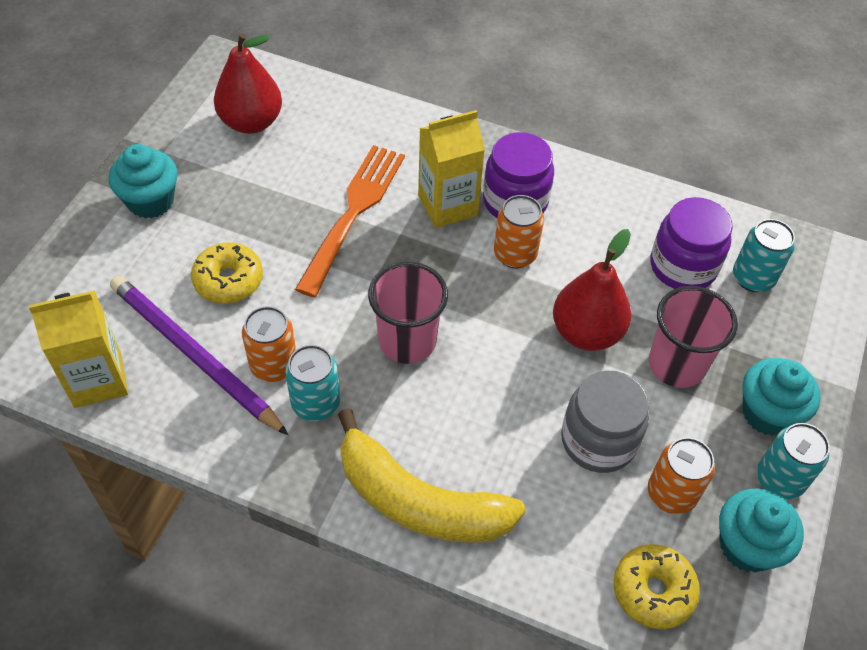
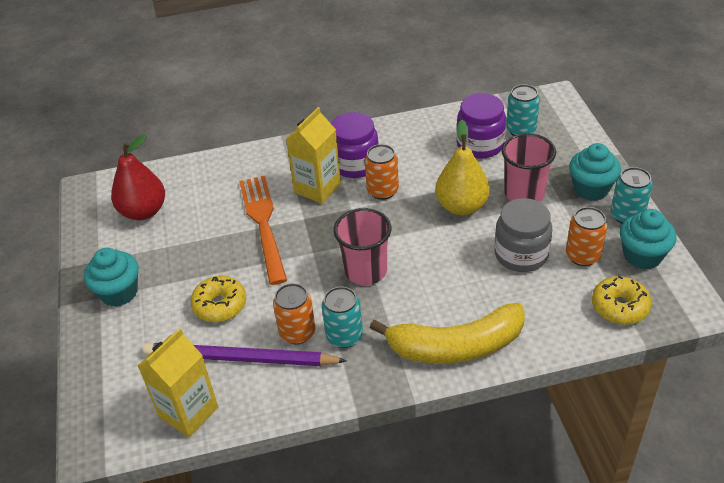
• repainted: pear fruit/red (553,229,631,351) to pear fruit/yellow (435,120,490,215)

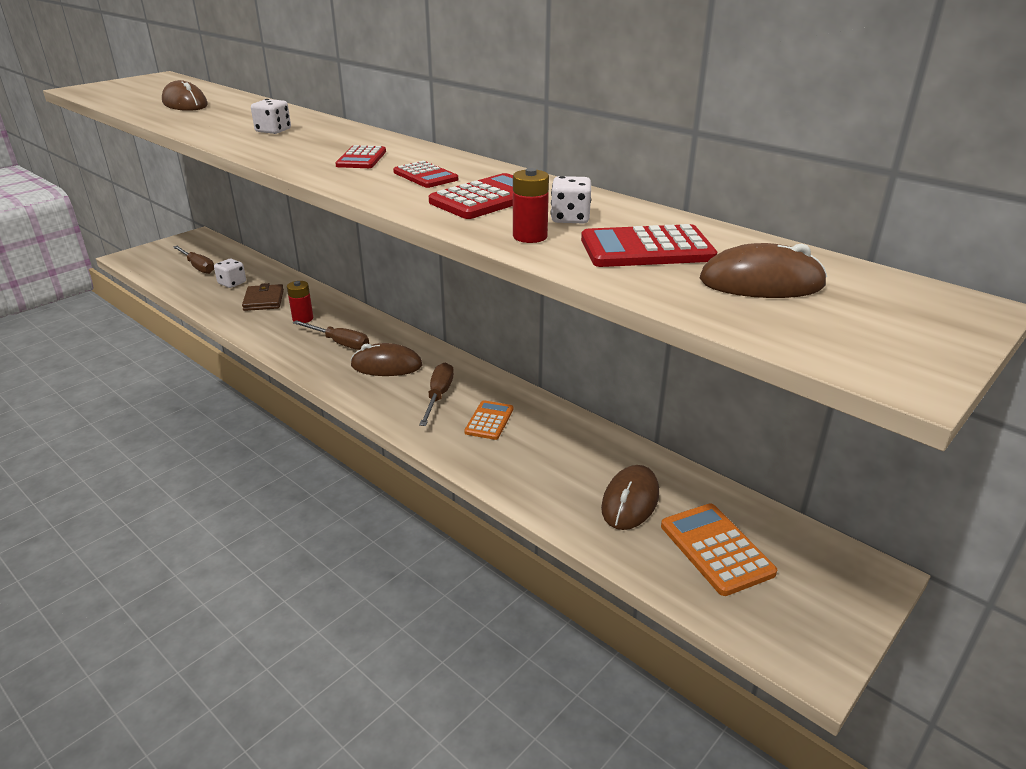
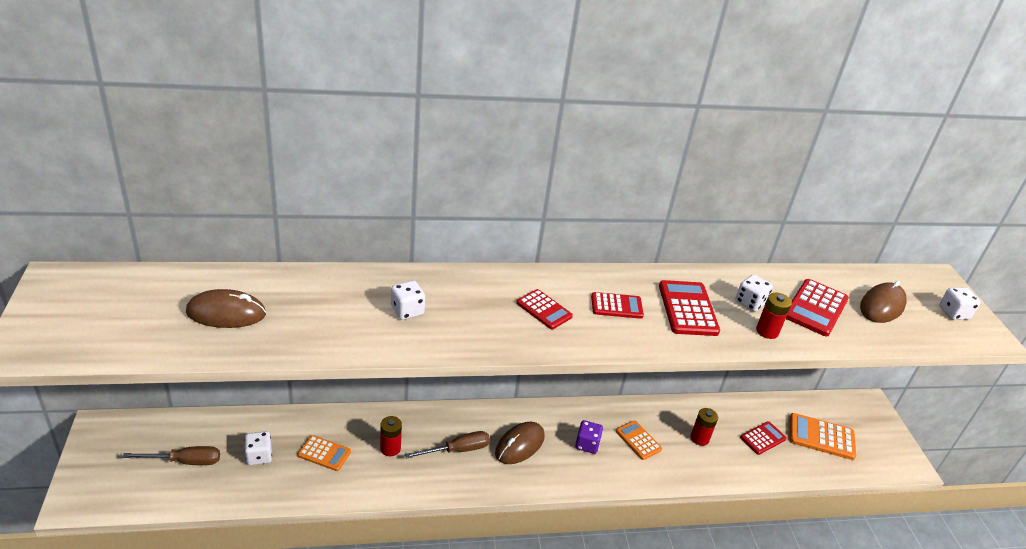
• swapped: card wallet/russet (242,283,284,311) to adding machine/orange-coloured (298,435,351,471)
• swapped: hand screwdriver/russet (419,362,454,426) to game die/purple (575,420,603,454)
• new: battery/red (690,408,718,446)
• swapped: computer mouse/russet (601,465,659,530) to adding machine/red (740,421,787,455)
• new: game die/snow-white (939,288,981,320)

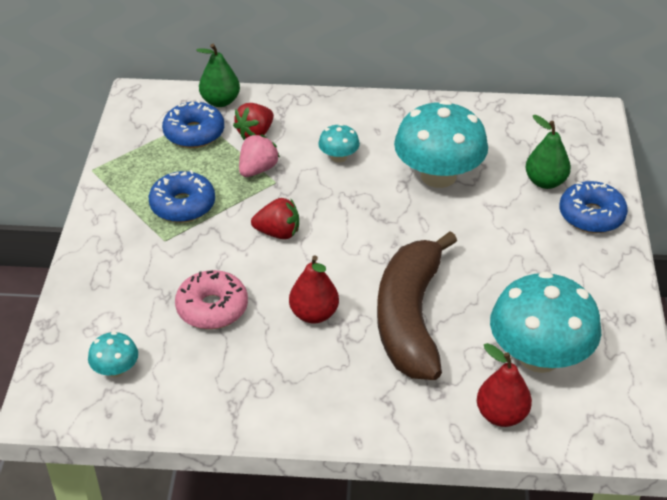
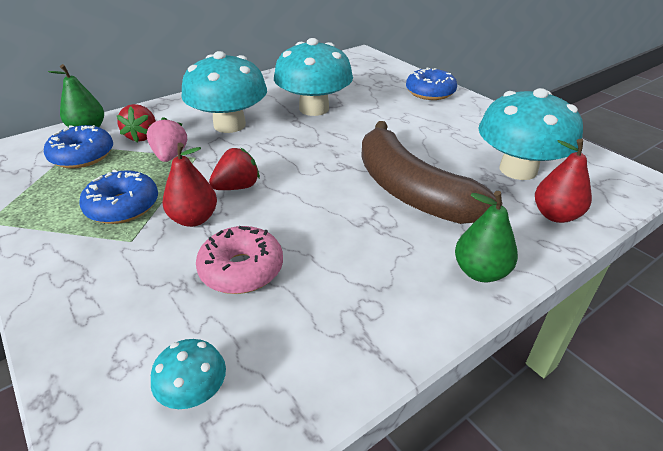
• shifted: pear fruit/red (289,256,339,324) to (163,143,217,227)
• scaled: toadstool/teal (318,124,360,163) = (181,51,267,133) x2.20
• shifted: pear fruit/emerald (526,115,571,189) to (455,191,518,282)

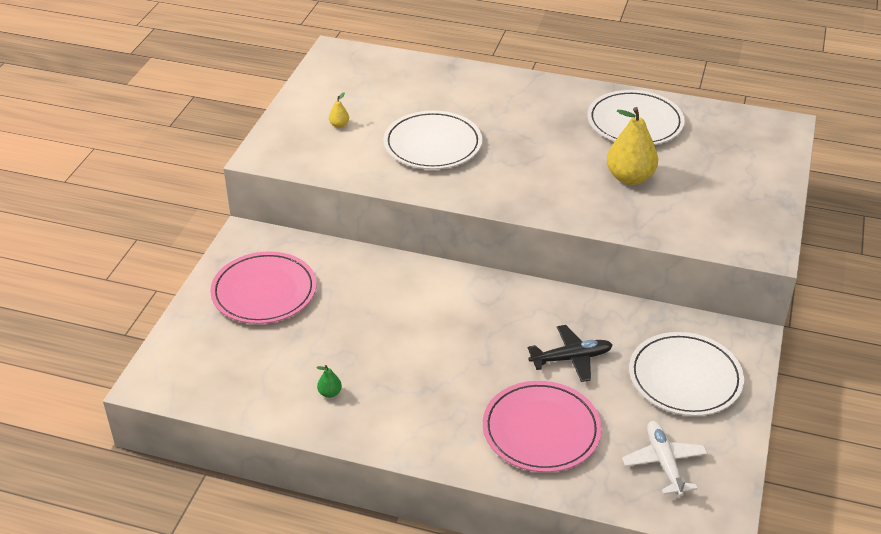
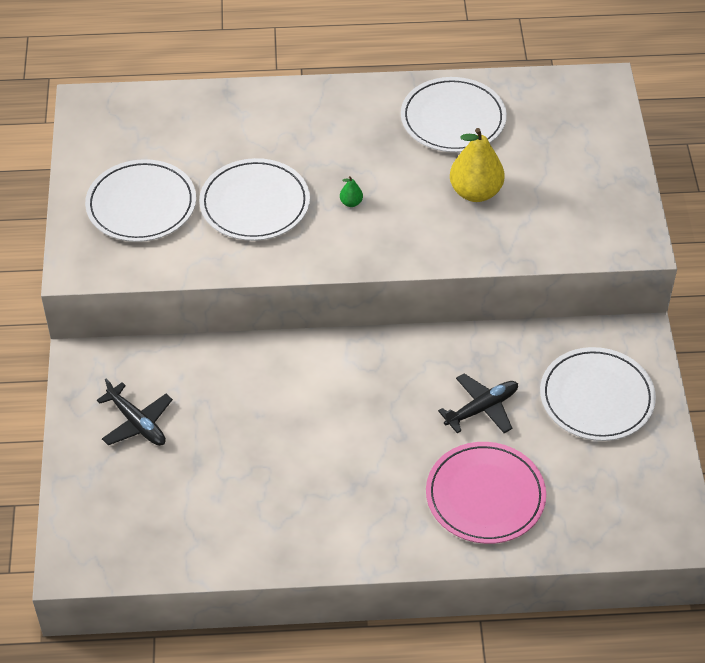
• swapped: pear fruit/yellow (329,92,349,128) to plate/snow-white (85,159,196,242)
• swapped: plate/pink (210,251,316,324) to aeroplane/jet-black (97,378,173,446)
• shifted: pear fruit/emerald (316,365,342,398) to (340,176,363,207)
• gone: aeroplane/snow-white (622,421,708,496)

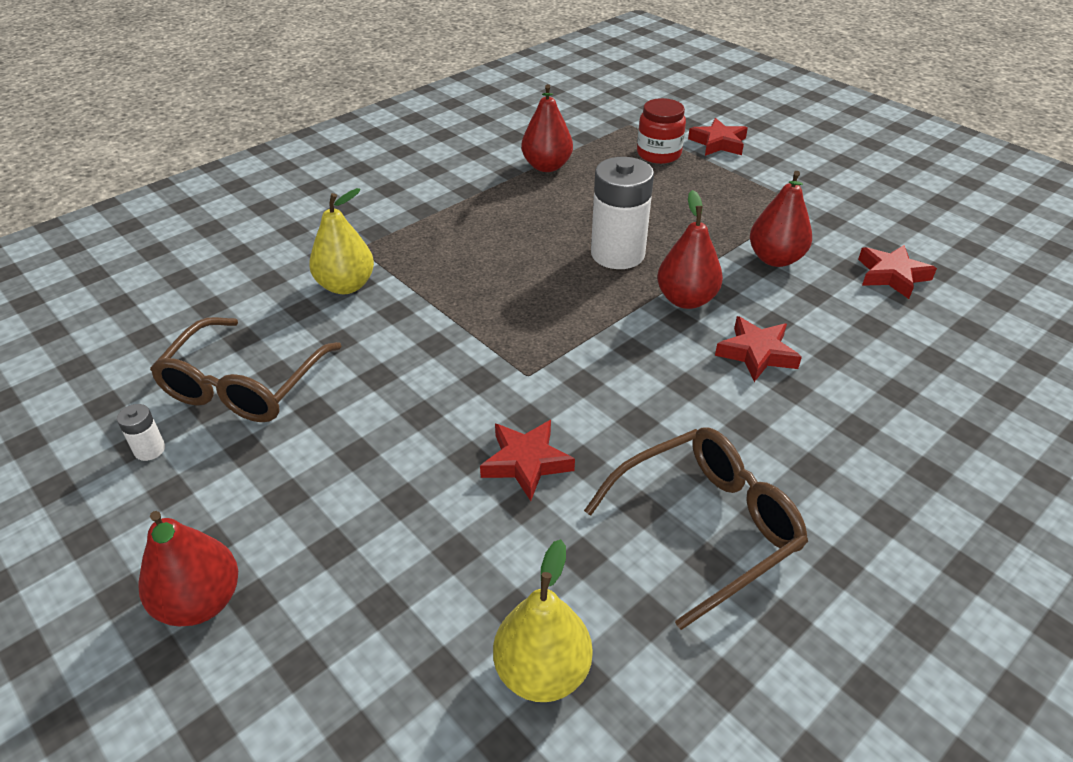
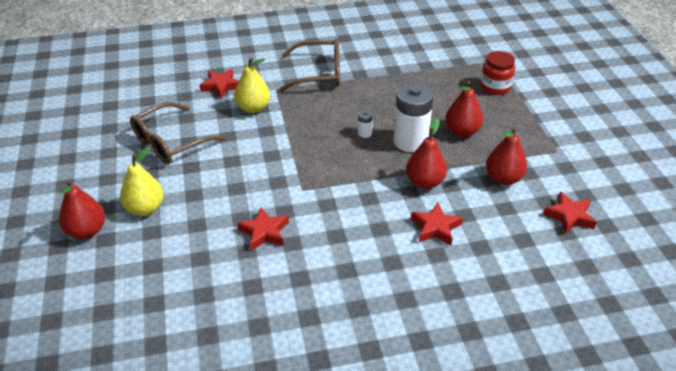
• shifted: pear fruit/yellow (493,539,593,702) to (120,147,164,216)
• shifted: star/red (688,118,748,156) to (199,69,239,99)
• shifted: glasses/russet (584,427,808,630) to (279,39,340,92)
• shifted: battery/snow-white (117,404,165,461) to (358,110,373,138)
• shifted: pear fruit/red (521,84,573,172) to (445,81,483,137)

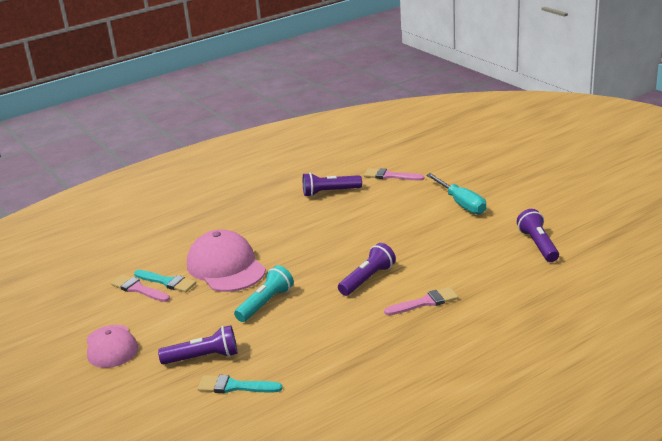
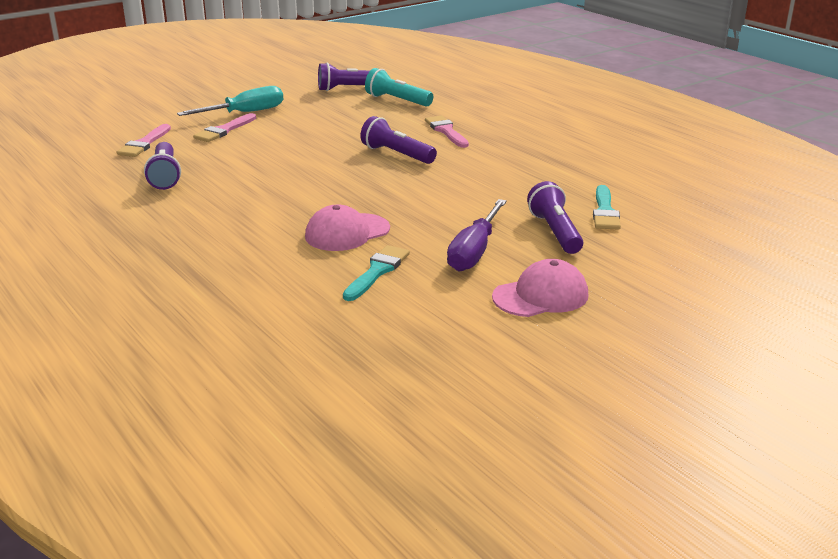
• shifted: paintbrush/pink (111,274,170,302) to (193,113,256,142)
• scaled: peaked cap/pink (187,229,266,292) = (305,205,390,251) x0.65
• shifted: flashlight/teal (234,265,294,322) to (365,68,433,107)
• new: hand screwdriver/purple (447,199,507,272)

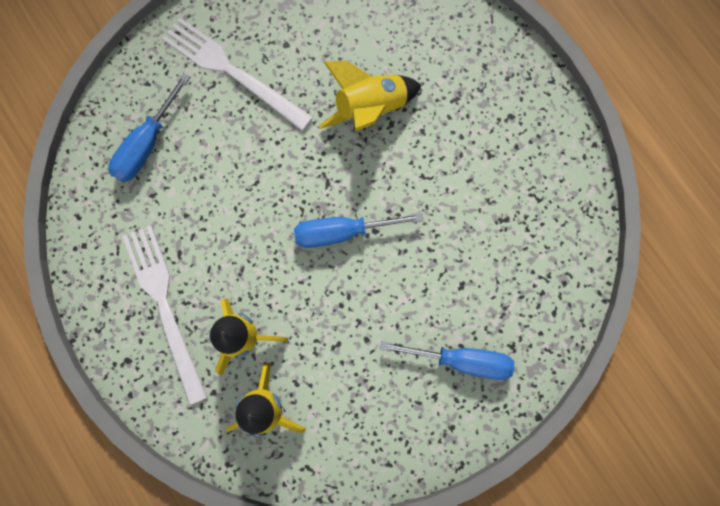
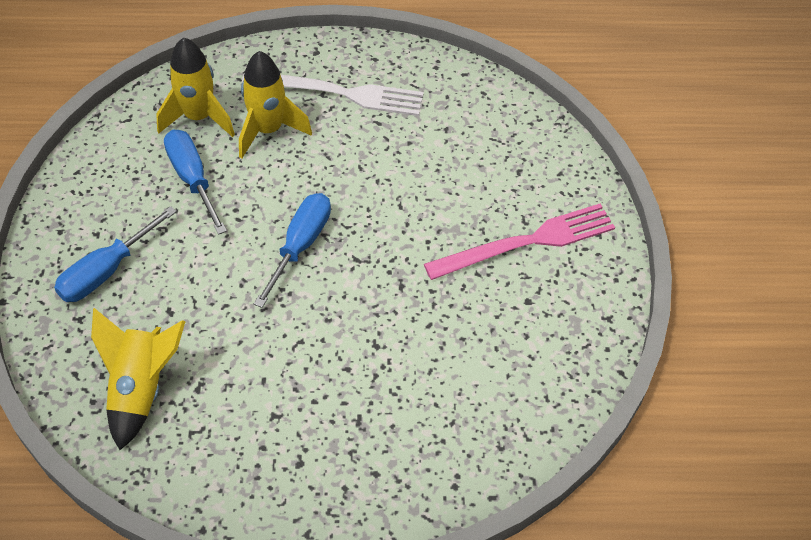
• shifted: spaceship/yellow (319,61,421,131) to (91,308,186,450)
• shifted: hand screwdriver/cobalt (108,73,190,182) to (164,130,227,235)
• repainted: dinner fork/snow-white (162,18,313,131) to dinner fork/pink (424,204,615,280)

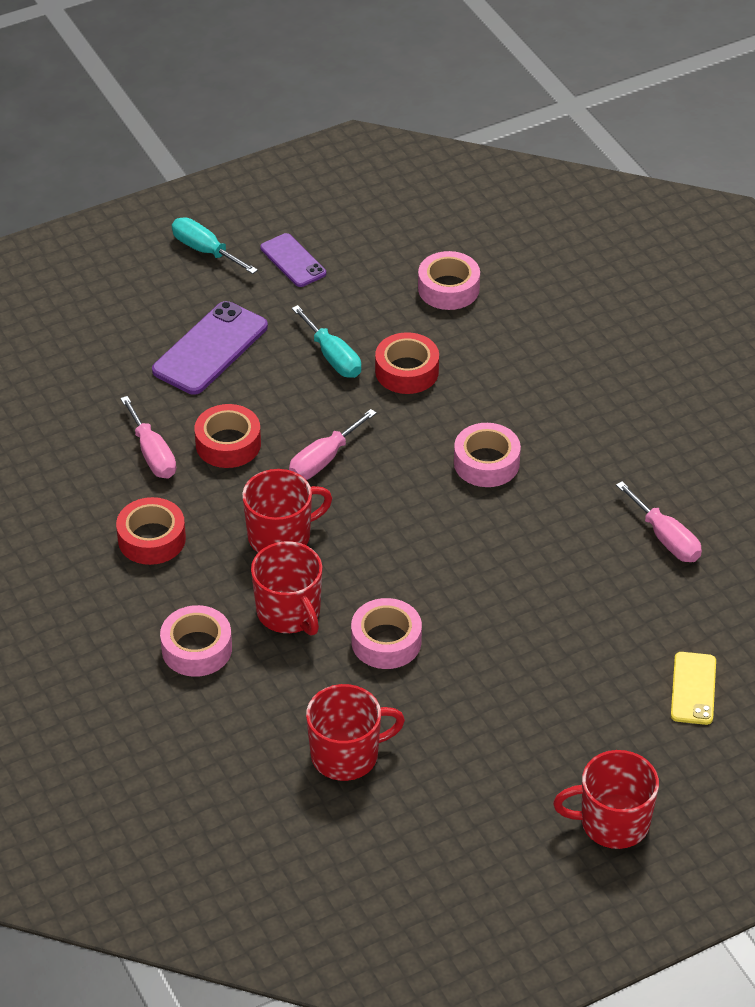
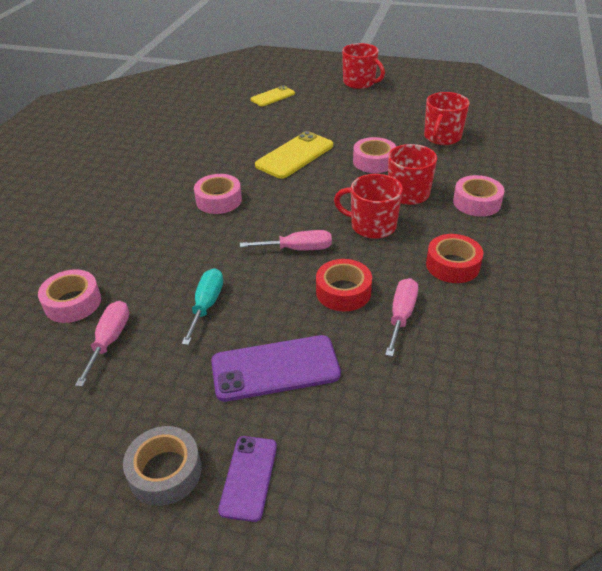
• shifted: hand screwdriver/pink (616,481,702,562) to (75,301,129,387)
• swapped: hand screwdriver/teal (172,217,258,274) to sticky tape/ash-grey (123,426,202,506)
• shifted: smartphone/purple (260,233,326,287) to (218,436,277,522)
• new: smartphone/yellow (255,131,333,179)
• rotated: mug/red (306,684,405,781) = (424,92,470,145) 90 degrees counterclockwise
• gone: sticky tape/red (375,332,439,394)

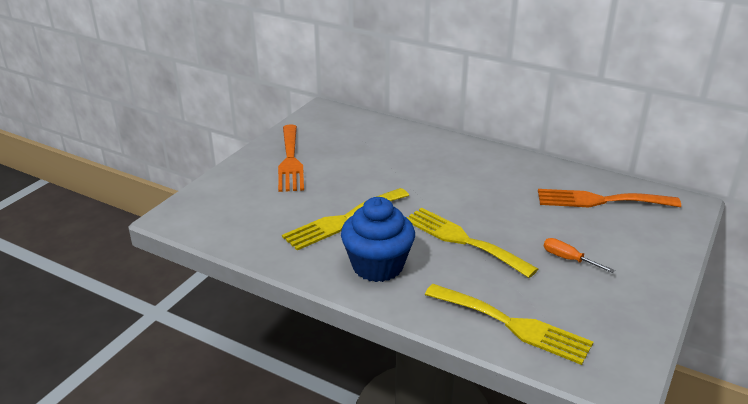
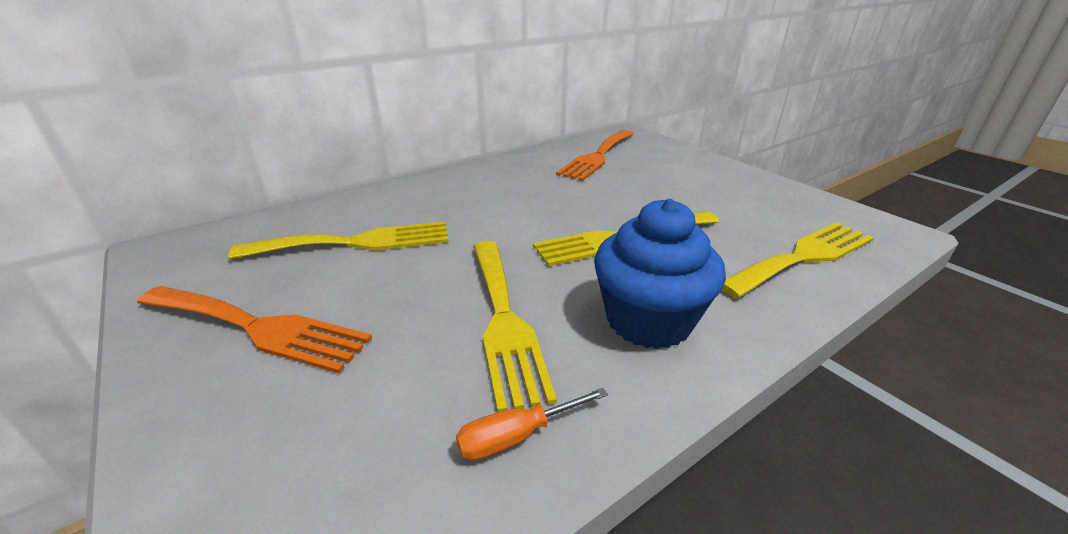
• new: dinner fork/yellow (228,221,449,260)
• shifted: hand screwdriver/orange-coloured (544,238,615,273) to (456,388,608,460)

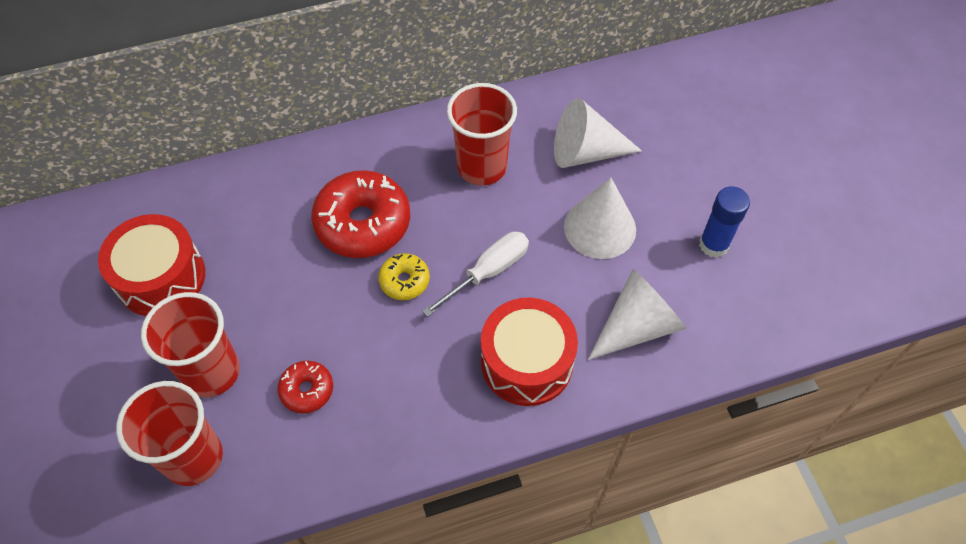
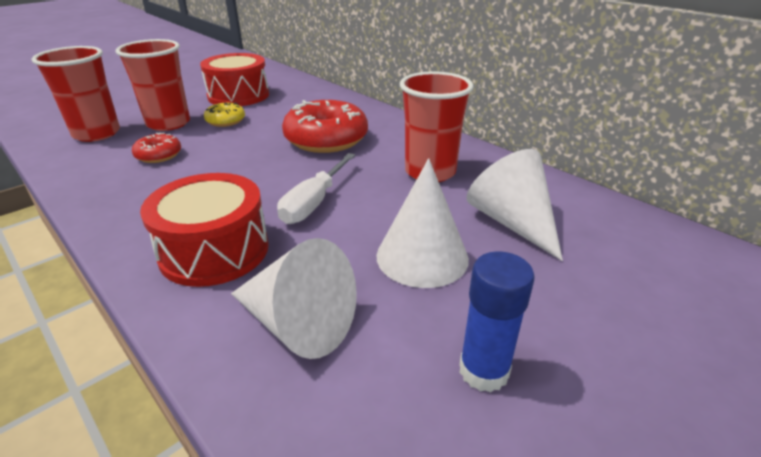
• shifted: donut/yellow (378,253,430,300) to (204,102,245,127)
• rotated: hand screwdriver/snow-white (422,232,529,317) = (277,153,355,224) 90 degrees clockwise

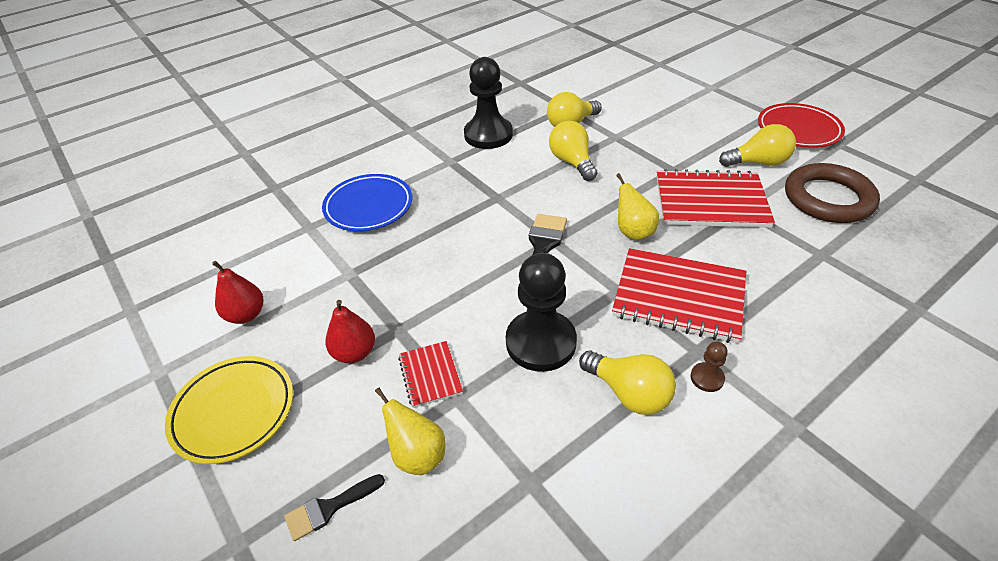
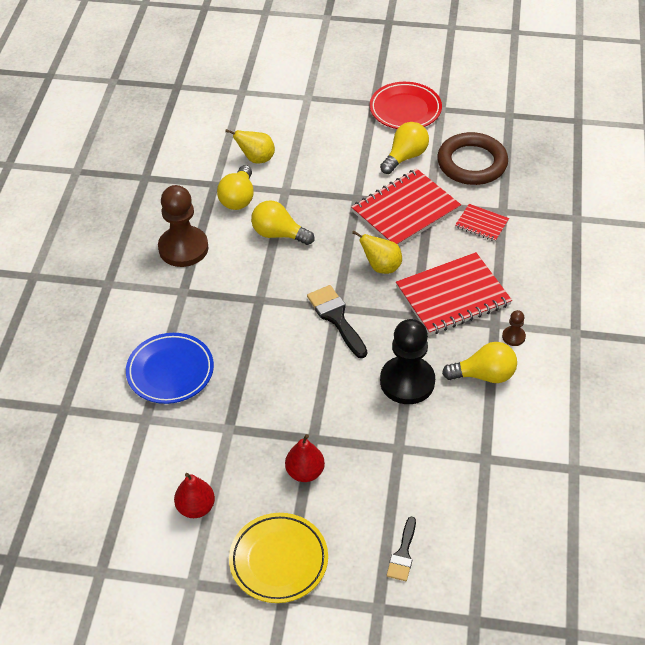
• repainted: chess pawn/jet-black (464,57,513,149) to chess pawn/russet (158,185,209,267)
• shifted: pear fruit/yellow (375,388,446,475) to (225,129,275,164)
• shifted: notepad/red (398,341,463,408) to (455,204,509,242)

